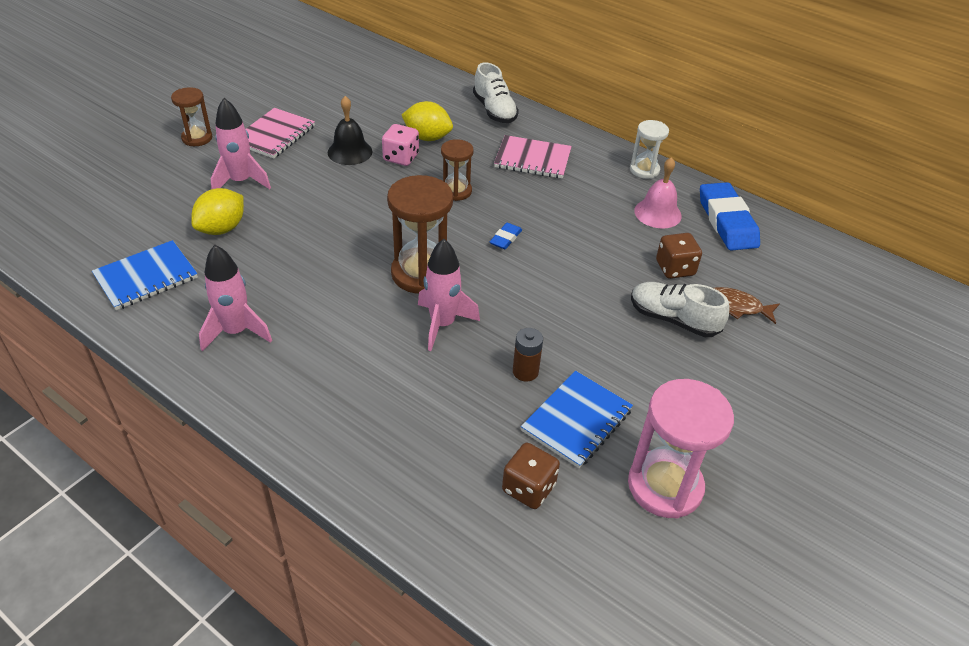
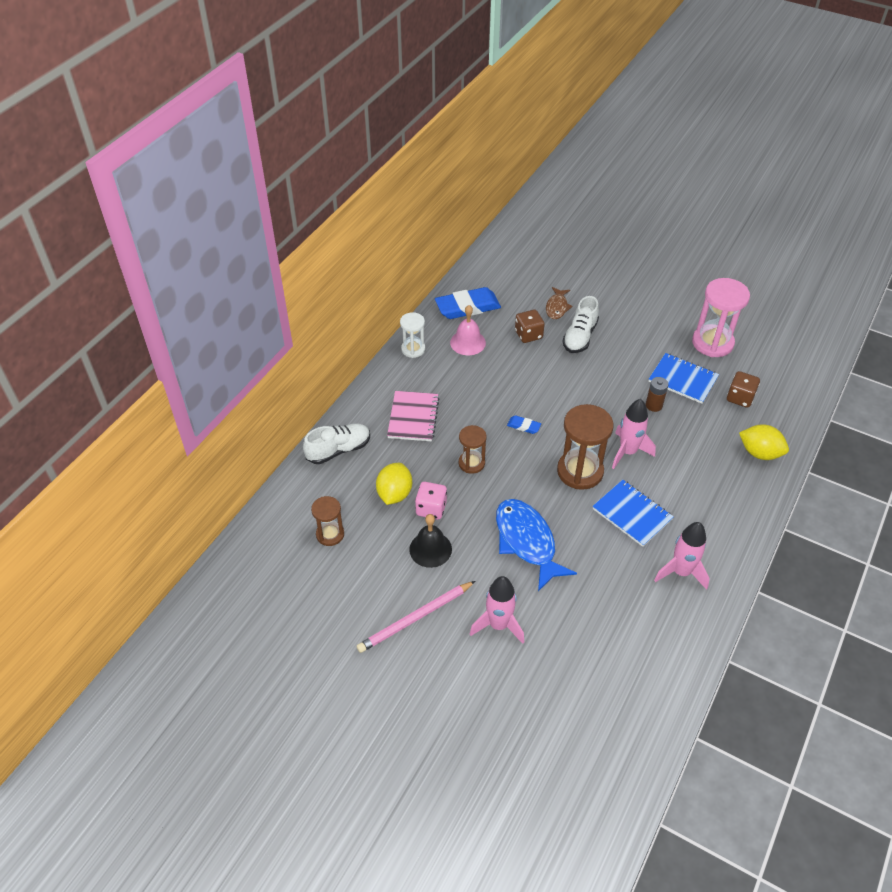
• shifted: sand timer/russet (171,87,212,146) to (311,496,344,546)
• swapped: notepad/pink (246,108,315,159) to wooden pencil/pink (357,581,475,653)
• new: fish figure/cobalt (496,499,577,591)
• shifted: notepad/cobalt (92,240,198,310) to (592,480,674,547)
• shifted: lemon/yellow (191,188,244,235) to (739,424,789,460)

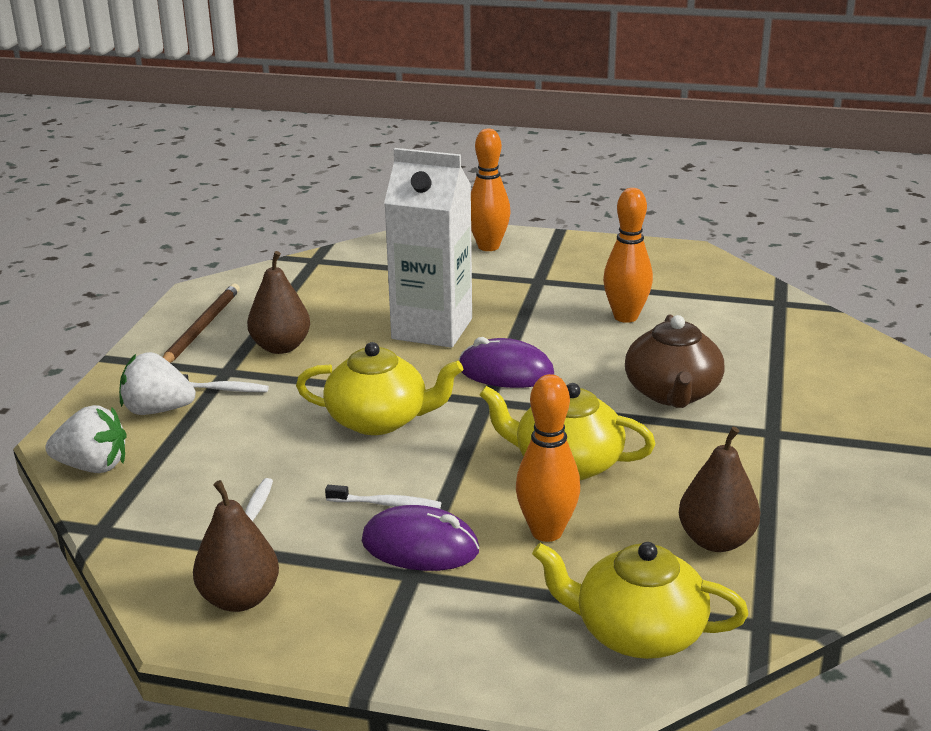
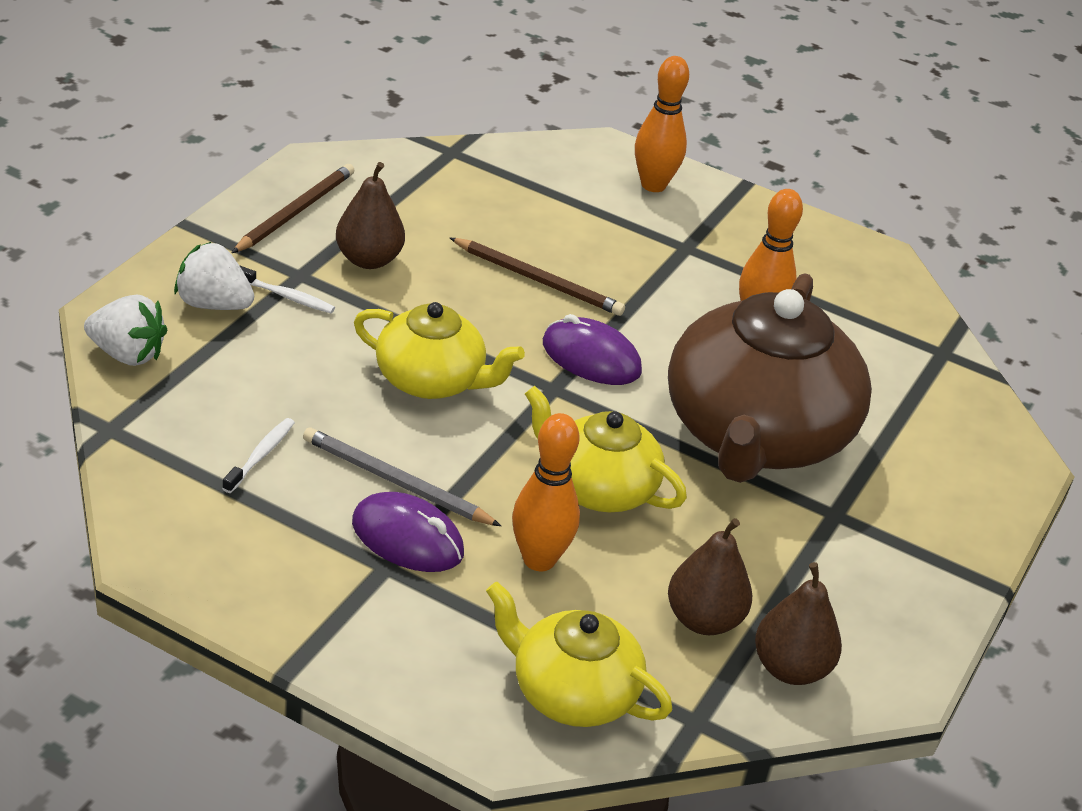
• swapped: toothbrush/snow-white (325,485,441,509) to wooden pencil/ash-grey (303,427,501,526)
• swapped: juice carton/snow-white (384,148,472,348) to wooden pencil/russet (450,238,625,316)
• scaled: teapot/russet (625,315,725,408) = (668,273,872,483) x1.82
• shifted: pear fruit/russet (193,480,279,612) to (755,562,842,685)

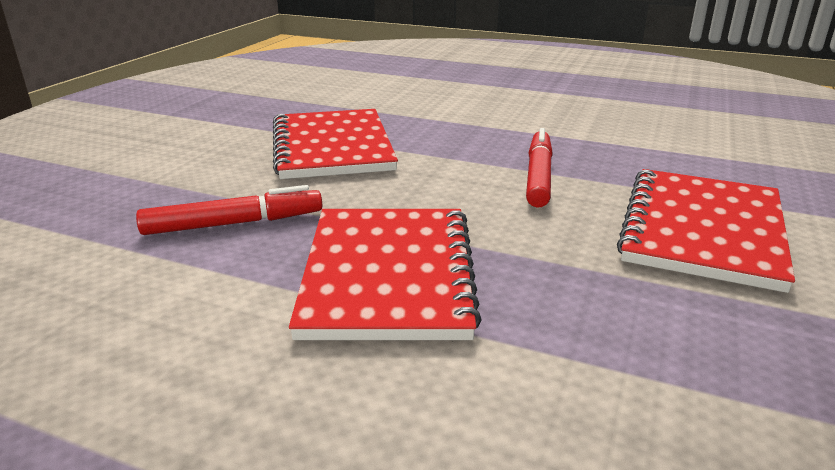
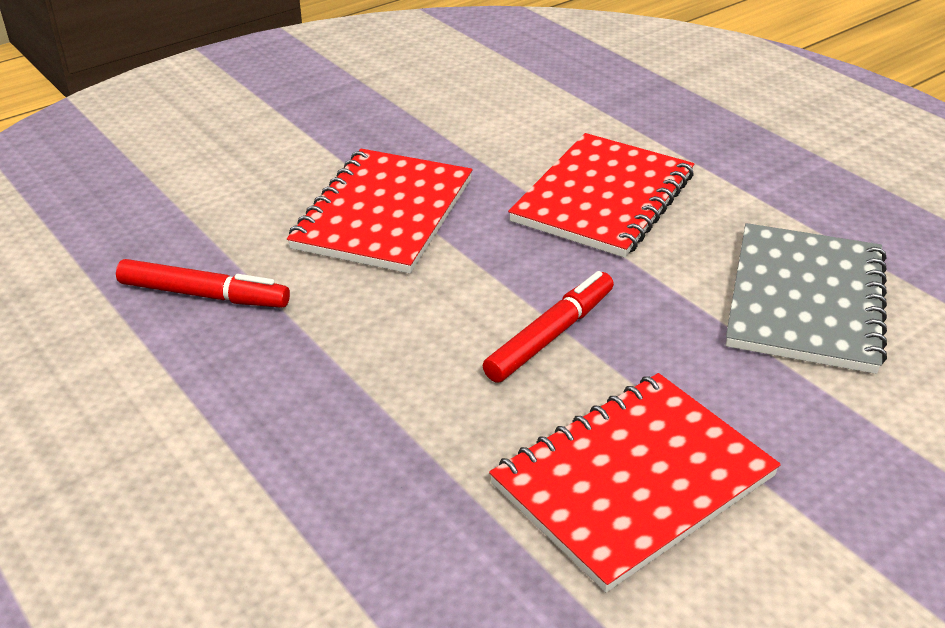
• shifted: notepad/red (289,209,482,340) to (508,133,694,258)
• new: notepad/ash-grey (726,223,887,374)

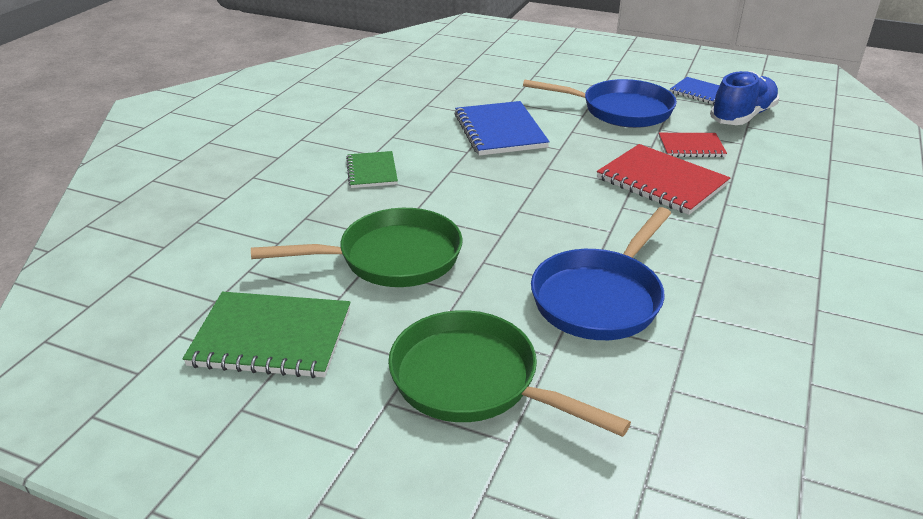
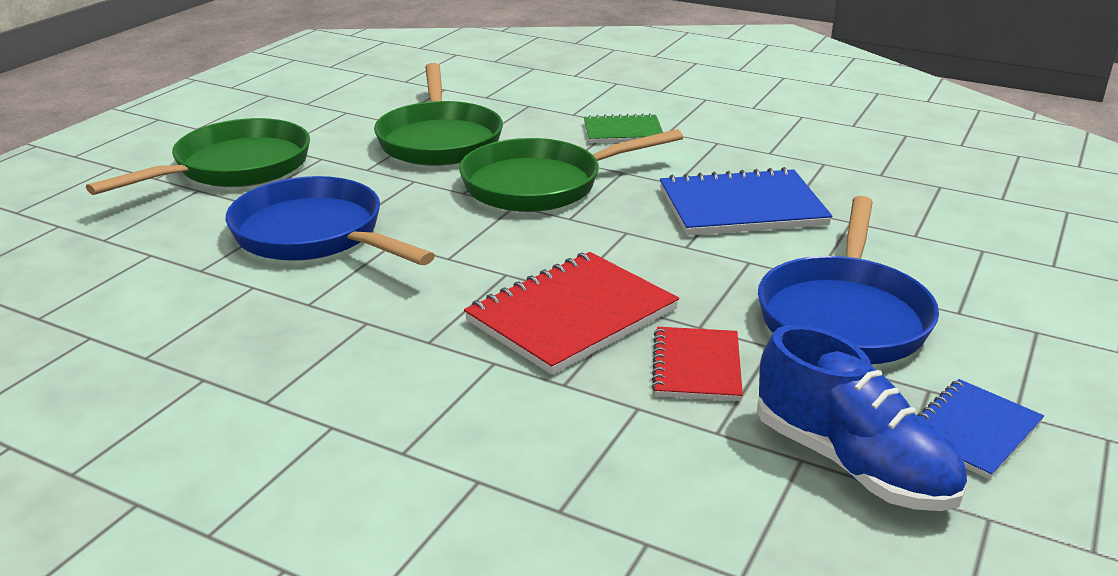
• new: frying pan/emerald (459,129,683,212)
• gone: notepad/emerald (183,292,351,378)

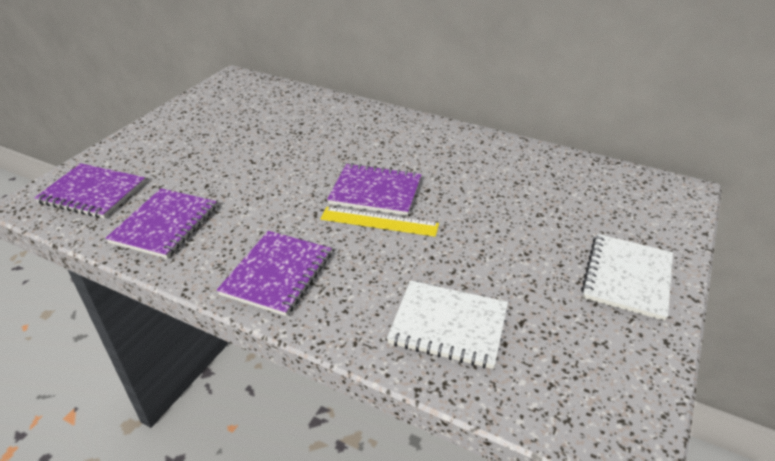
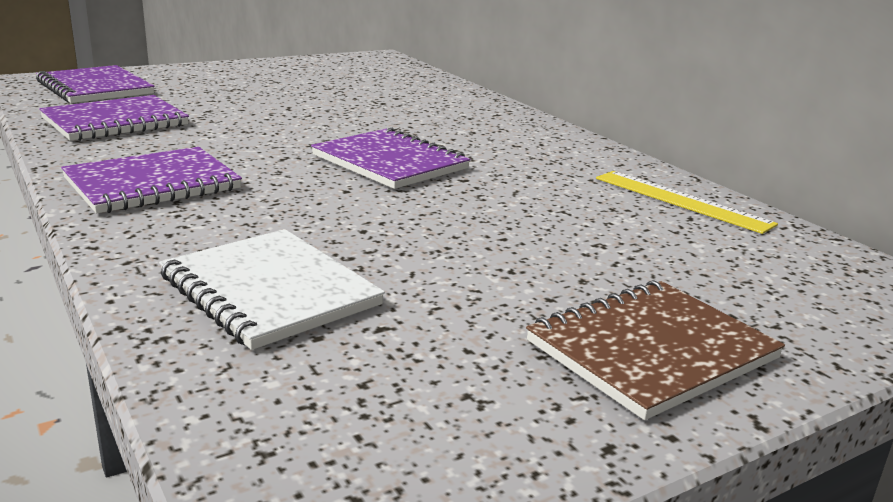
• repainted: notepad/snow-white (581,234,673,321) to notepad/russet (526,280,785,420)
• shifted: measuring stick/yellow (321,207,439,237) to (596,171,778,234)

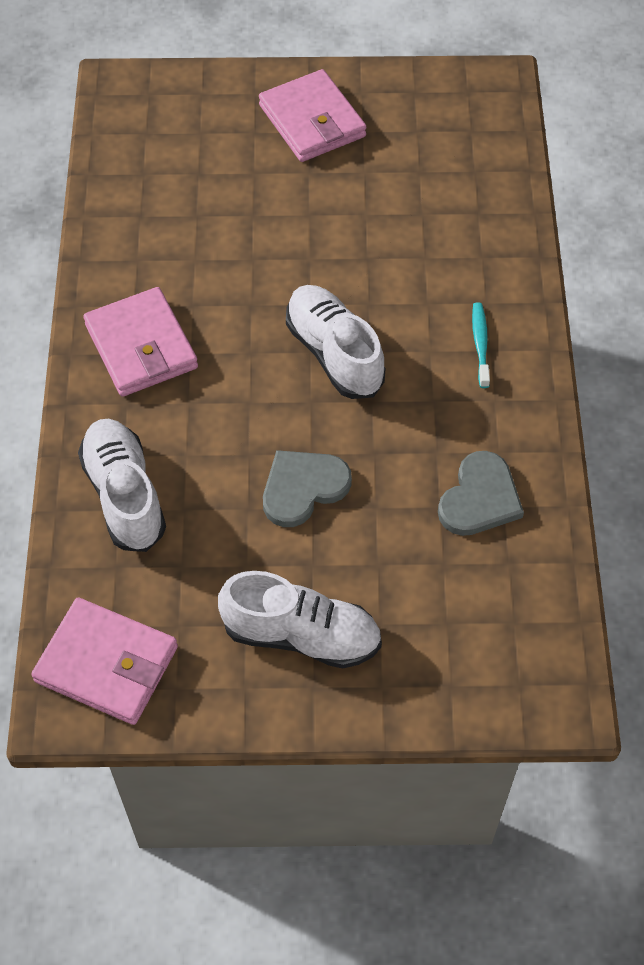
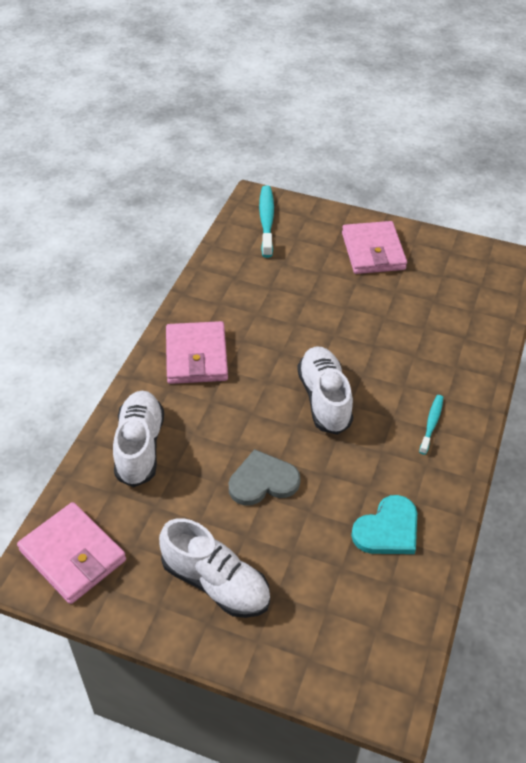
• new: toothbrush/teal (259,185,274,258)
• repainted: heart shape/ash-grey (438,451,524,536) to heart shape/teal (351,495,417,554)

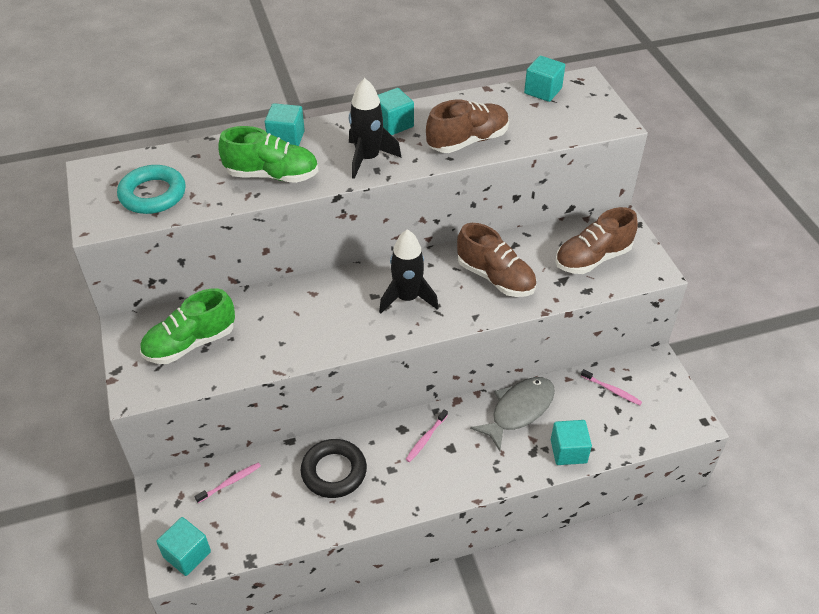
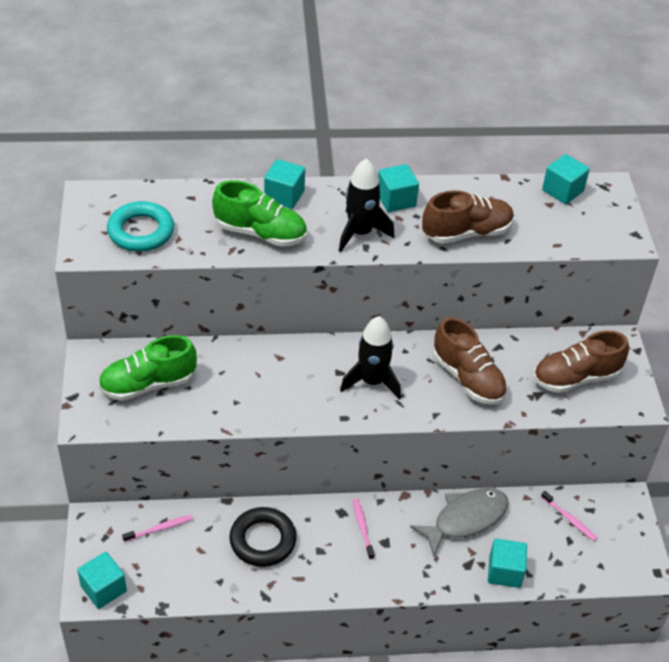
• rotated: toothbrush/pink (406,409,448,462) = (353,498,374,559) 120 degrees clockwise

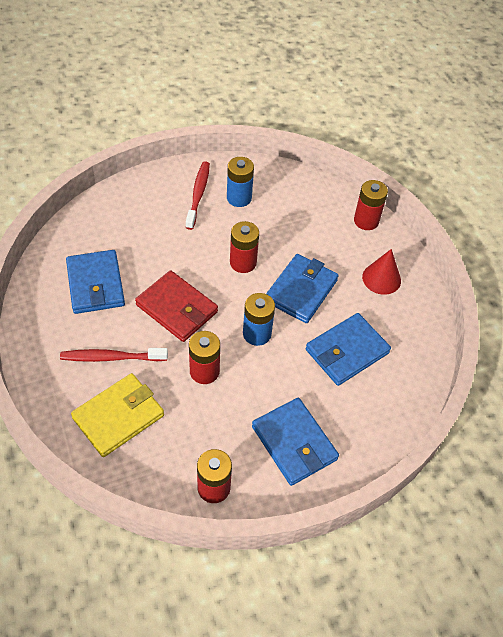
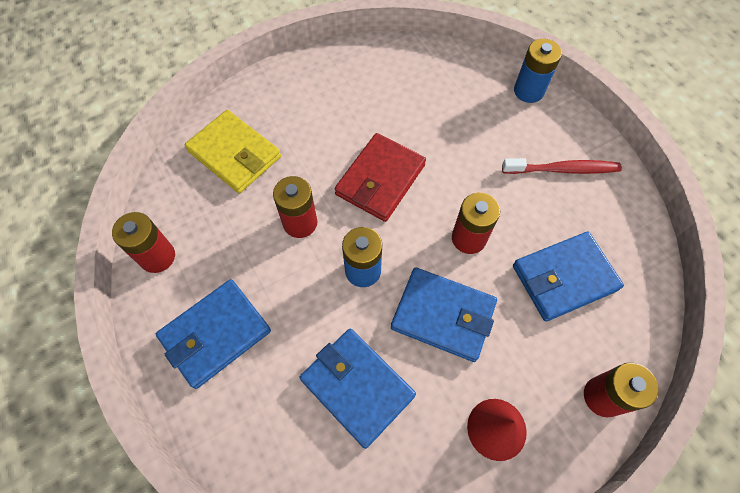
• shifted: card wallet/cobalt (66,250,125,314) to (513,231,624,322)
• shifted: battery/cobalt (227,157,254,207) to (514,39,562,103)
• gone: toothbrush/red (60,348,168,362)

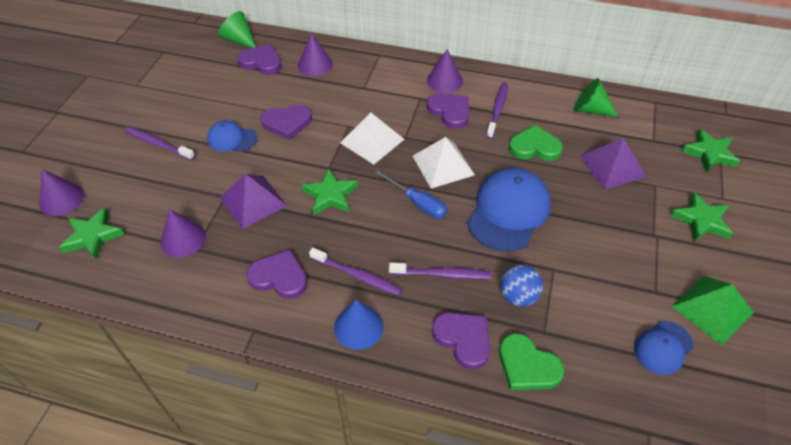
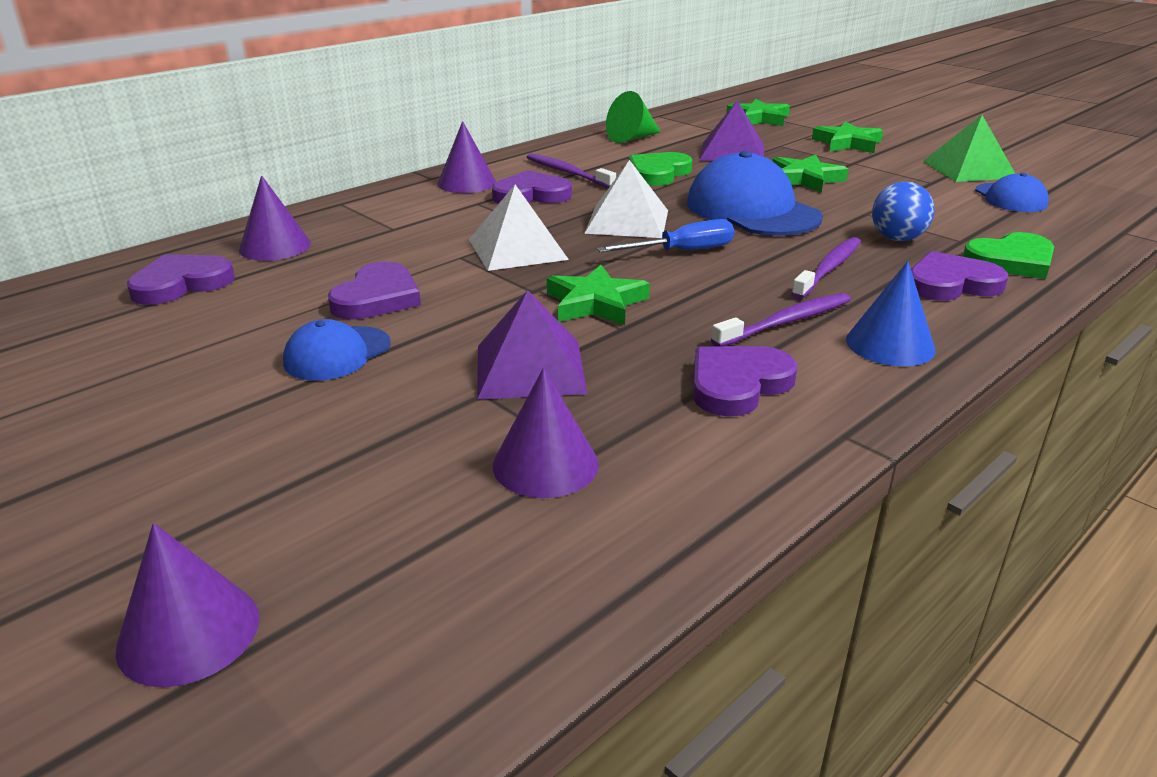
• shifted: star/emerald (59,207,125,260) to (772,155,849,193)
• gone: toothbrush/purple (124,127,195,160)
• gone: solid cone/emerald (218,11,256,48)

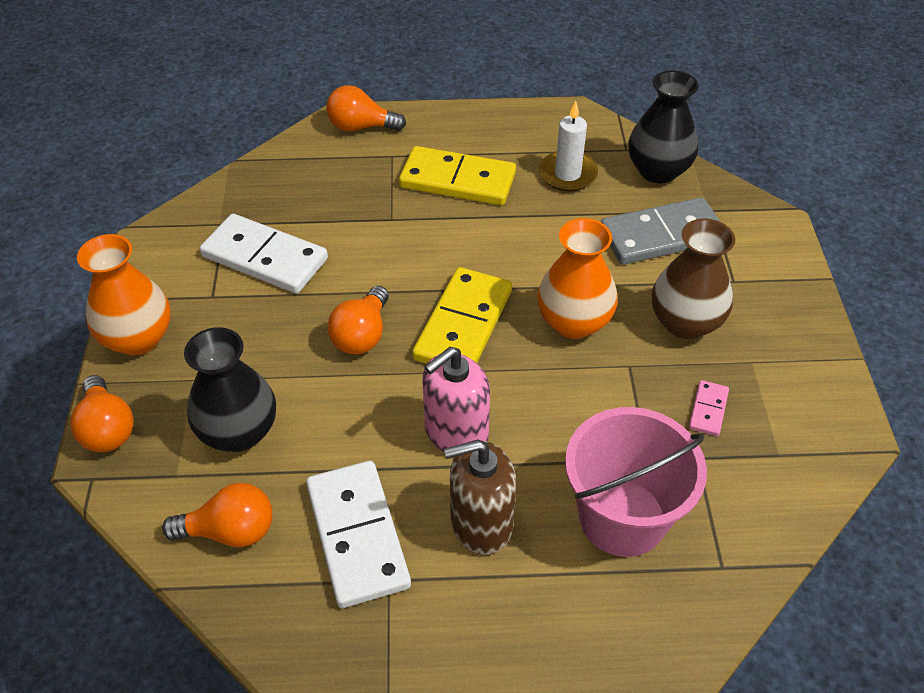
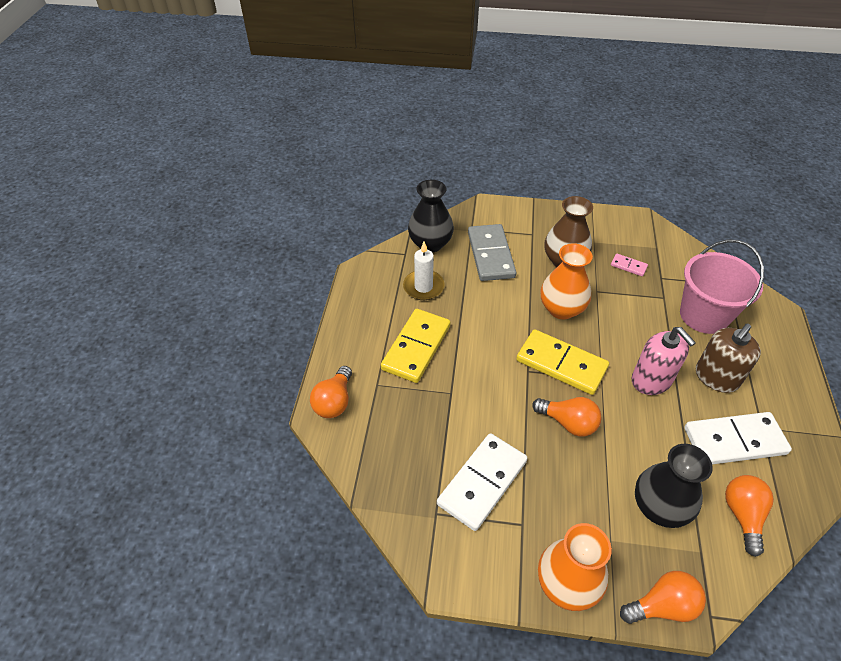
• rotated: soap pump/russet (444,439,516,555) = (696,323,761,393) 45 degrees clockwise

